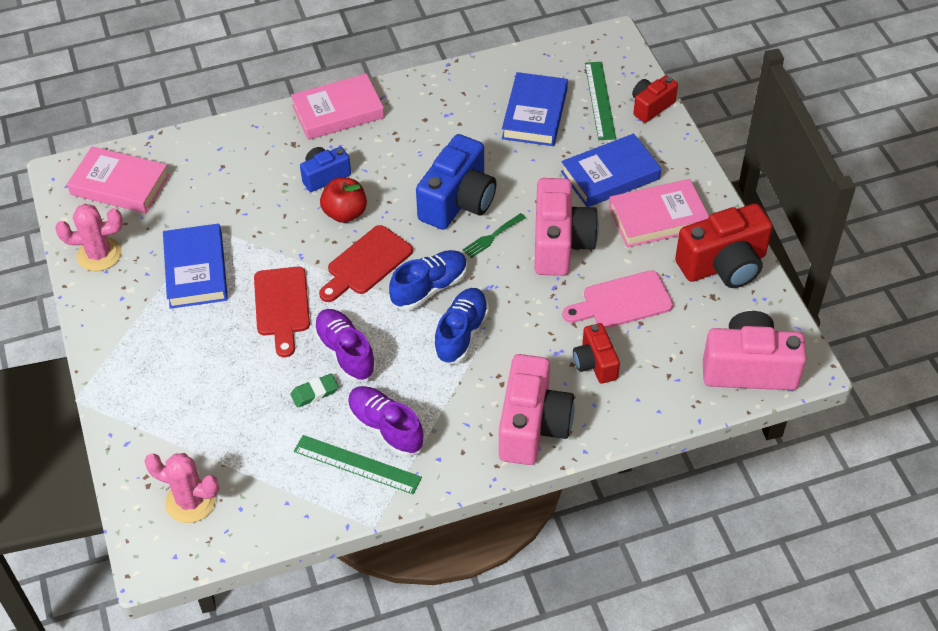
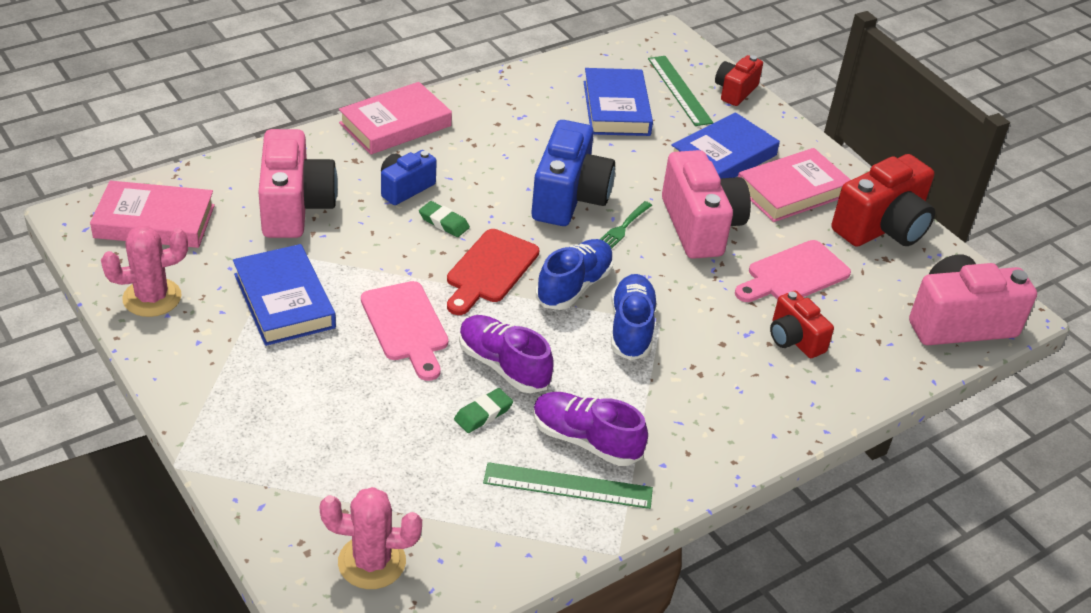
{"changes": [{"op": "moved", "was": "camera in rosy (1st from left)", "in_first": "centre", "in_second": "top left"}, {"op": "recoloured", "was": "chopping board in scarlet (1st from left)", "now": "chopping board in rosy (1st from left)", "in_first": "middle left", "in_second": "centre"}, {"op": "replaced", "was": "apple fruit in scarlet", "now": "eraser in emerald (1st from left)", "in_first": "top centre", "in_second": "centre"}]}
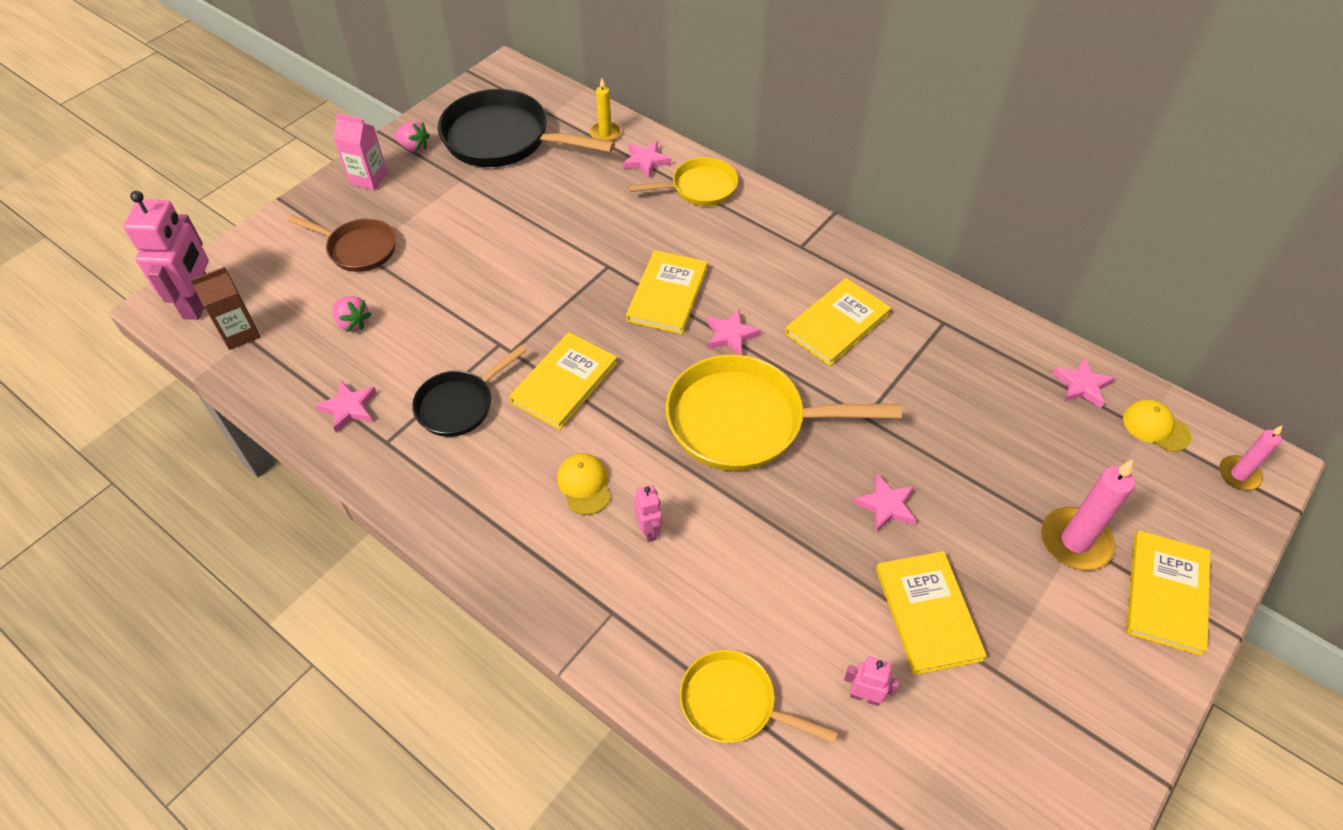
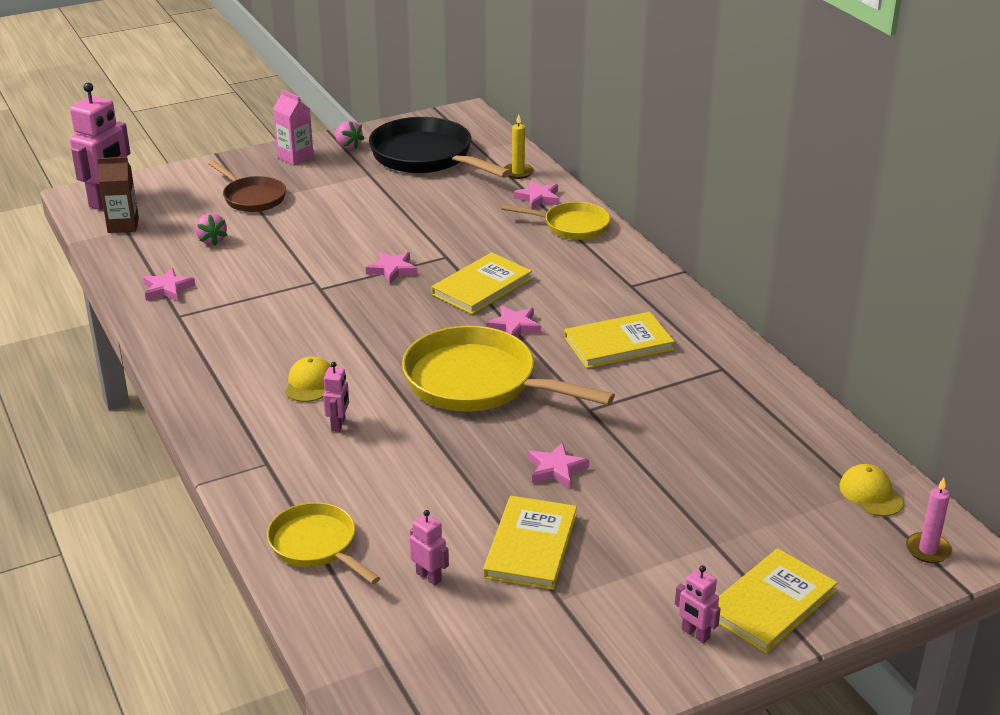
{"changes": [{"op": "moved", "was": "five-pointed star in rosy (5th from left in the first image)", "now": "five-pointed star in rosy (2nd from left)", "in_first": "middle right", "in_second": "centre"}, {"op": "added", "now": "toy robot in rosy (4th from left)", "in_second": "bottom right"}, {"op": "removed", "was": "pan in jet-black (1st from left)", "in_first": "centre"}, {"op": "removed", "was": "hardback in bright yellow (1st from left)", "in_first": "centre"}, {"op": "removed", "was": "candle in rosy (1st from left)", "in_first": "middle right"}]}
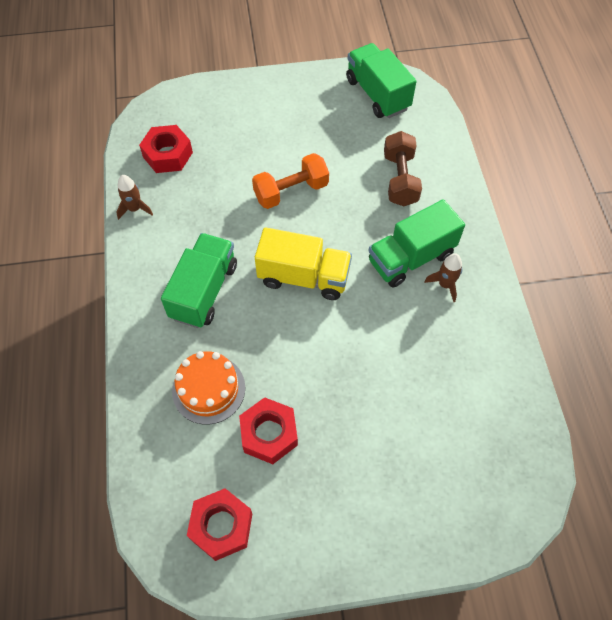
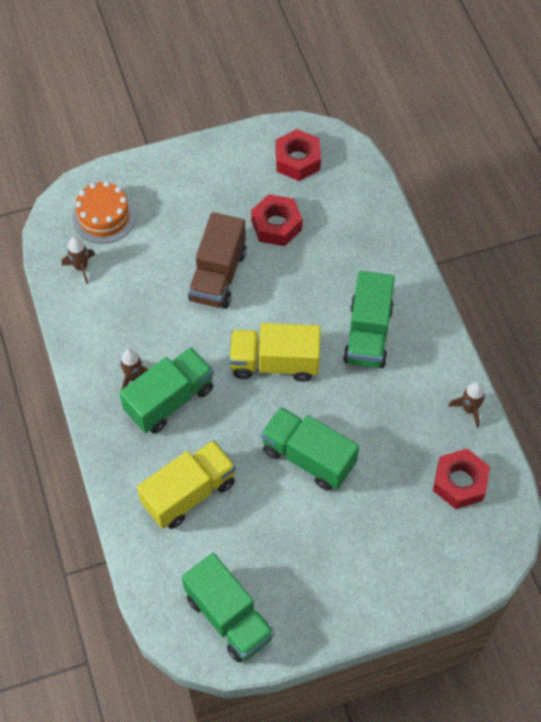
{"changes": [{"op": "added", "now": "rocket in russet (1st from left)", "in_second": "middle left"}, {"op": "moved", "was": "layer cake in bright orange", "in_first": "centre", "in_second": "top left"}, {"op": "replaced", "was": "hand weight in russet", "now": "lorry in bright yellow (1st from left)", "in_first": "top centre", "in_second": "bottom centre"}, {"op": "added", "now": "lorry in russet", "in_second": "centre"}, {"op": "replaced", "was": "hand weight in bright orange", "now": "lorry in emerald (3rd from left)", "in_first": "top centre", "in_second": "centre"}]}
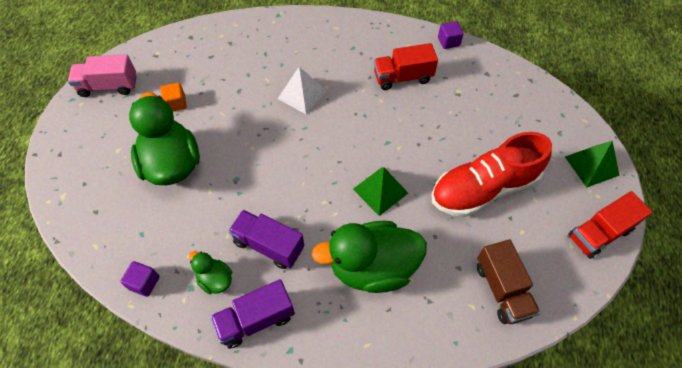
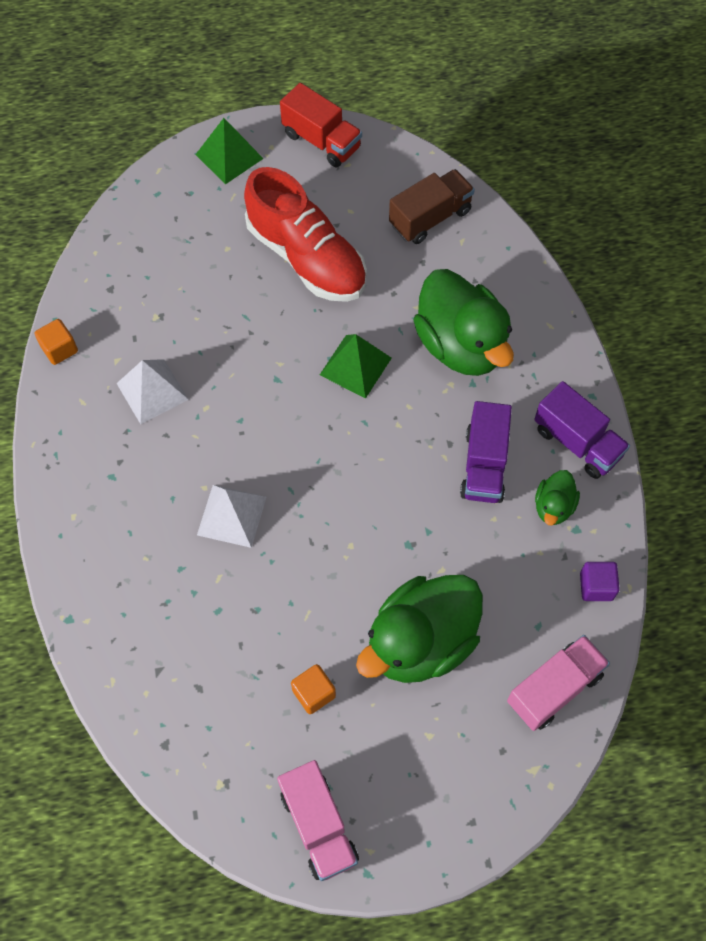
{"changes": [{"op": "recoloured", "was": "block in violet (2nd from left)", "now": "block in bright orange (1st from left)", "in_first": "top centre", "in_second": "middle left"}, {"op": "replaced", "was": "lorry in scarlet (1st from left)", "now": "pyramid in pure white (1st from left)", "in_first": "top centre", "in_second": "middle left"}, {"op": "added", "now": "lorry in rosy (2nd from left)", "in_second": "bottom right"}]}
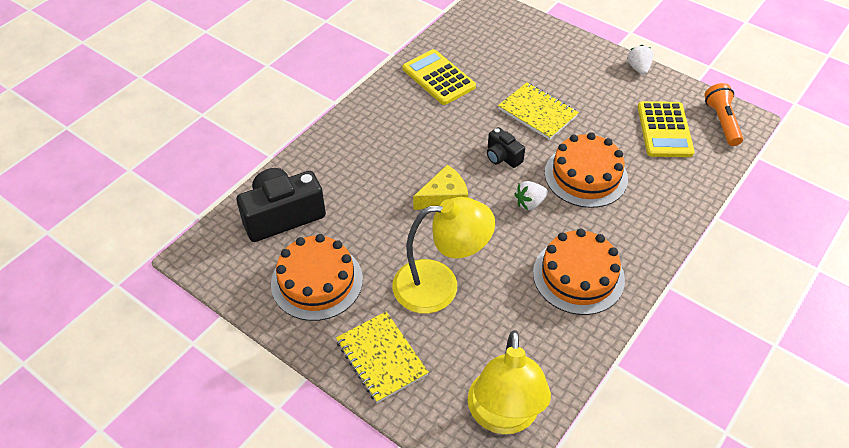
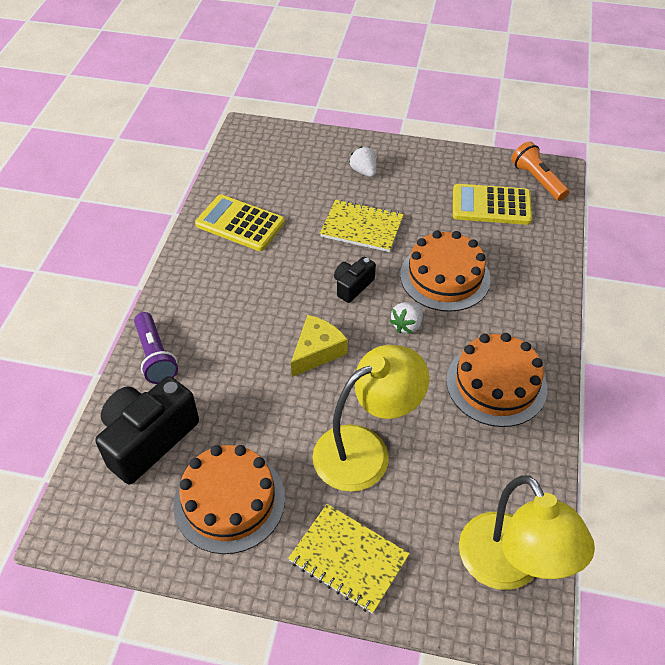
{"changes": [{"op": "added", "now": "flashlight in violet", "in_second": "middle left"}, {"op": "turned", "was": "camera in jet-black (2nd from left)", "in_first": "top centre", "in_second": "centre", "clockwise": 105}, {"op": "moved", "was": "toy strawberry in pure white (2nd from left in the first image)", "now": "toy strawberry in pure white (1st from left)", "in_first": "top right", "in_second": "top centre"}, {"op": "turned", "was": "calculator in bright yellow (2nd from left)", "in_first": "top right", "in_second": "top right", "clockwise": 120}]}
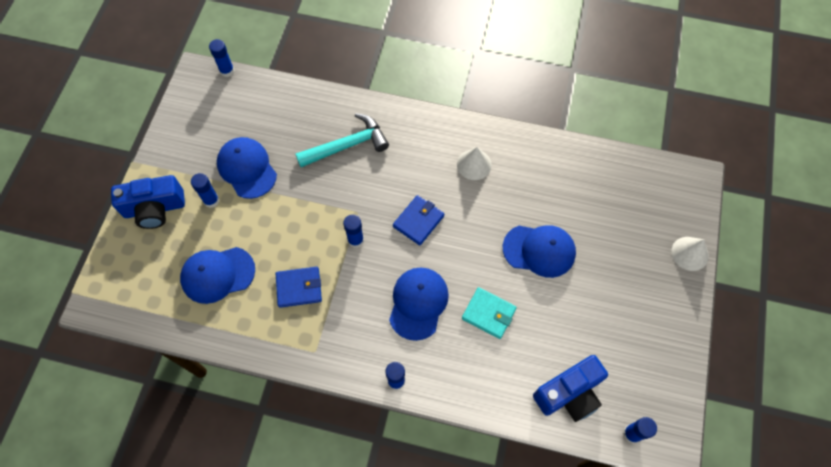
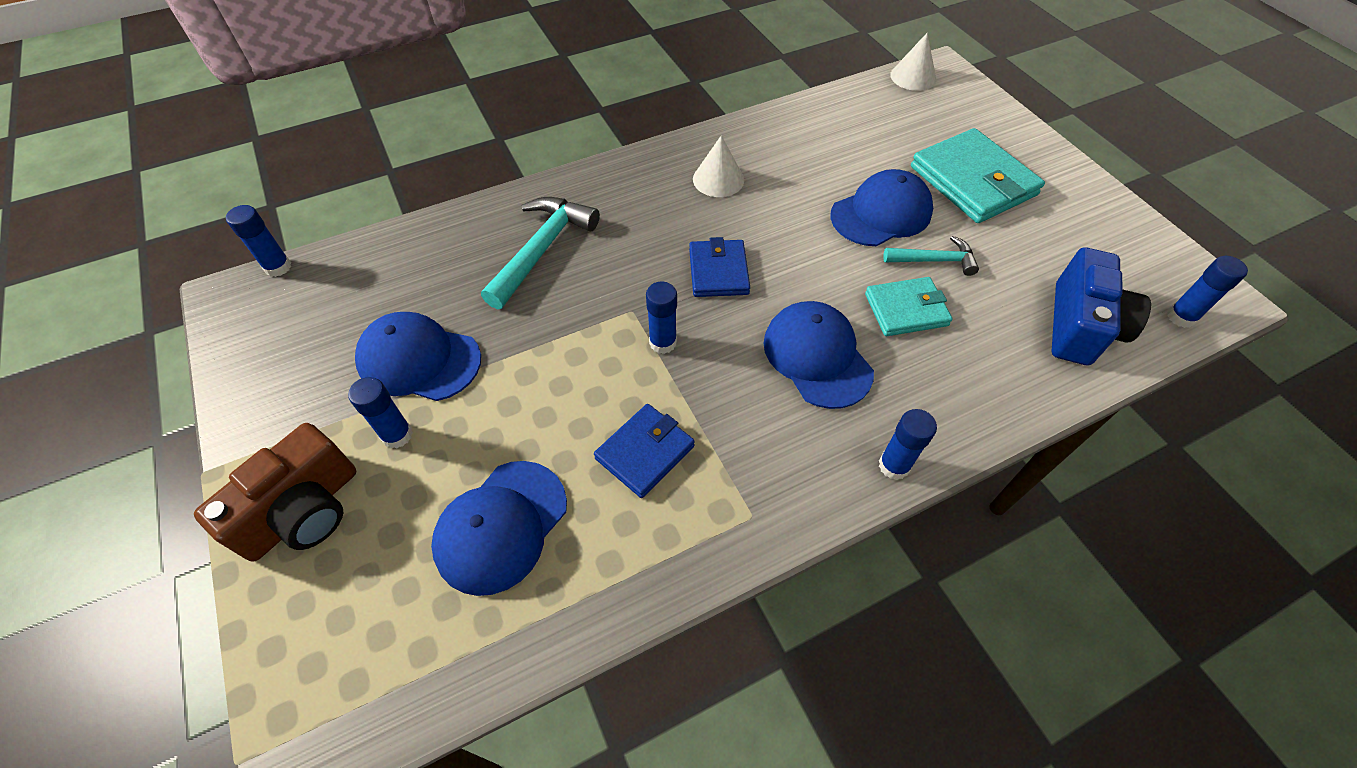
{"changes": [{"op": "recoloured", "was": "camera in blue (1st from left)", "now": "camera in russet", "in_first": "middle left", "in_second": "middle left"}, {"op": "added", "now": "claw hammer in aqua (2nd from left)", "in_second": "middle right"}, {"op": "moved", "was": "solid cone in pure white (2nd from left)", "in_first": "middle right", "in_second": "top right"}, {"op": "added", "now": "card wallet in aqua (2nd from left)", "in_second": "top right"}]}
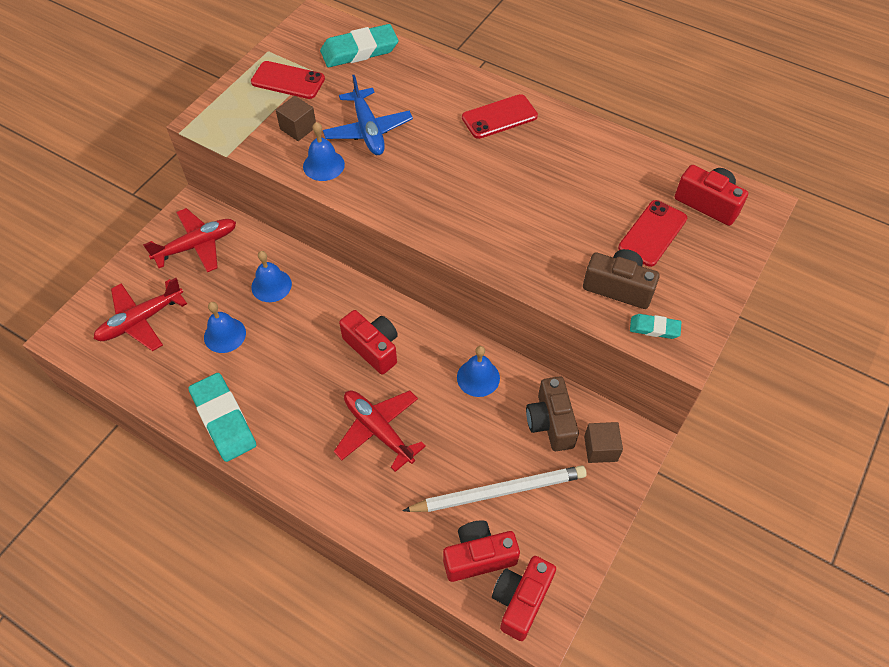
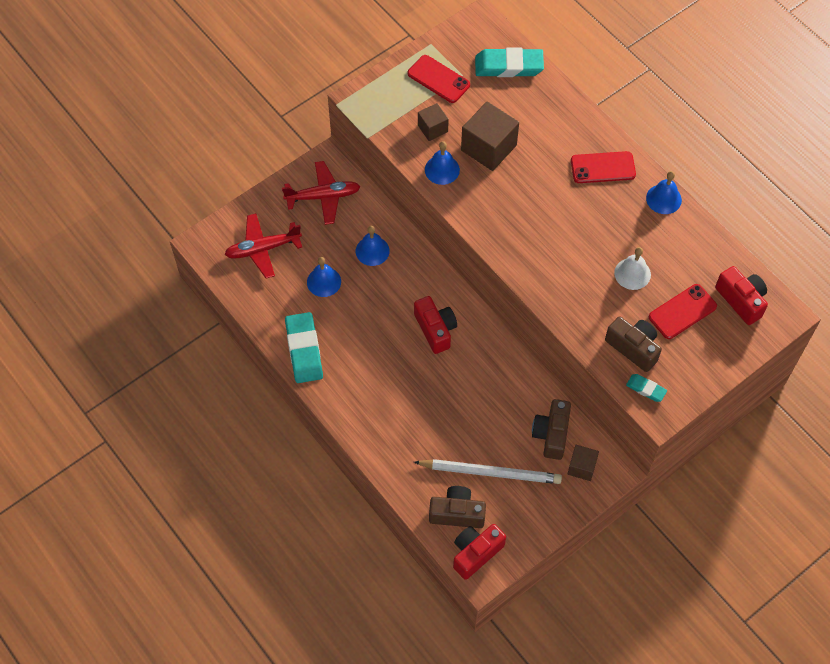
{"changes": [{"op": "recoloured", "was": "camera in scarlet (2nd from left)", "now": "camera in russet (1st from left)", "in_first": "bottom centre", "in_second": "bottom centre"}, {"op": "replaced", "was": "plane in blue", "now": "block in russet (2nd from left)", "in_first": "top centre", "in_second": "top centre"}, {"op": "added", "now": "hand bell in pure white", "in_second": "middle right"}, {"op": "moved", "was": "hand bell in blue (4th from left)", "in_first": "centre", "in_second": "top right"}, {"op": "removed", "was": "plane in scarlet (3rd from left)", "in_first": "centre"}]}
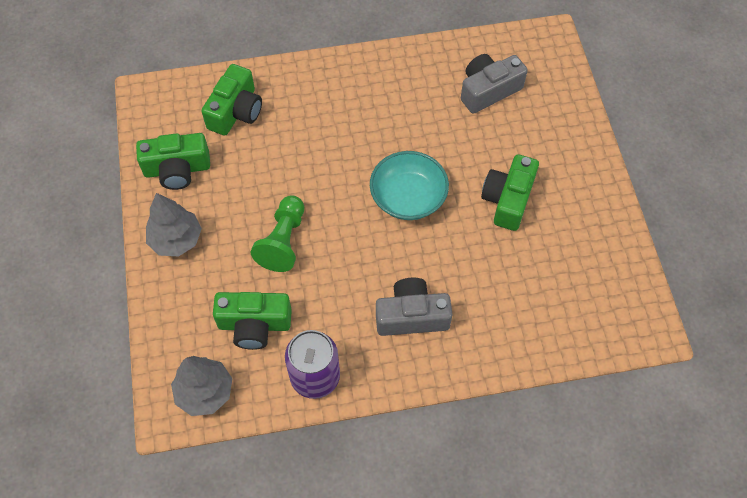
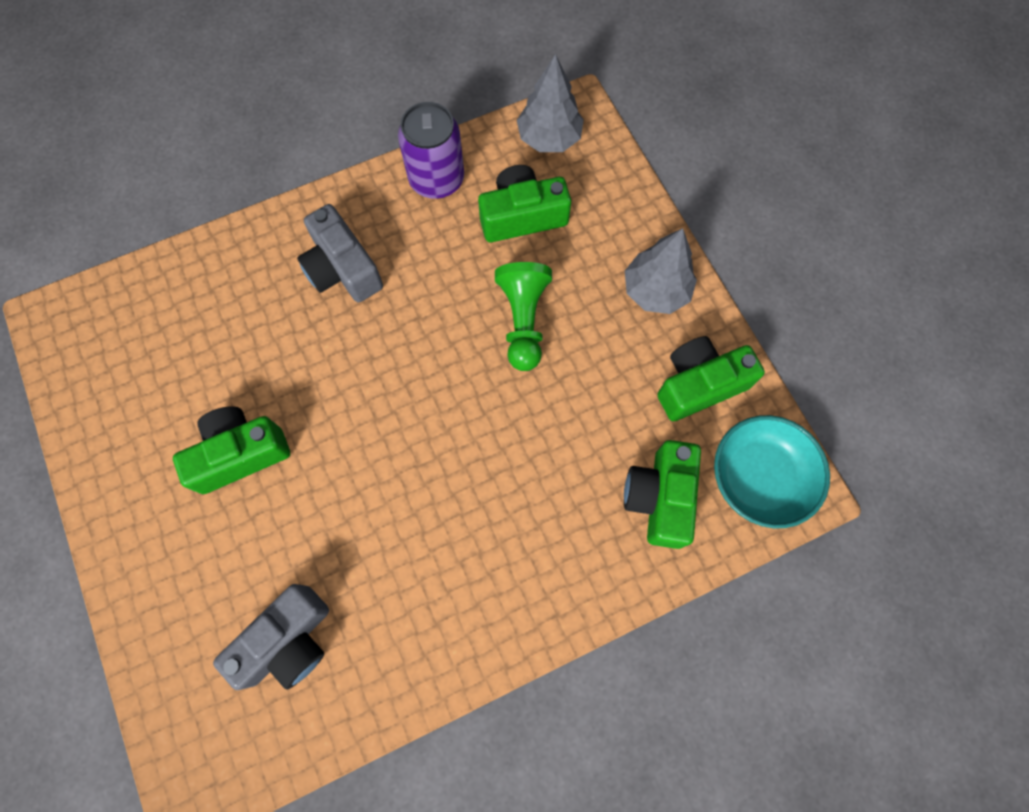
{"changes": [{"op": "turned", "was": "camera in emerald (4th from left in the first image)", "in_first": "middle right", "in_second": "middle left", "clockwise": -120}, {"op": "turned", "was": "camera in gray (1st from left in the first image)", "in_first": "centre", "in_second": "top left", "clockwise": 75}, {"op": "moved", "was": "serving bowl in aqua", "in_first": "centre", "in_second": "middle right"}]}
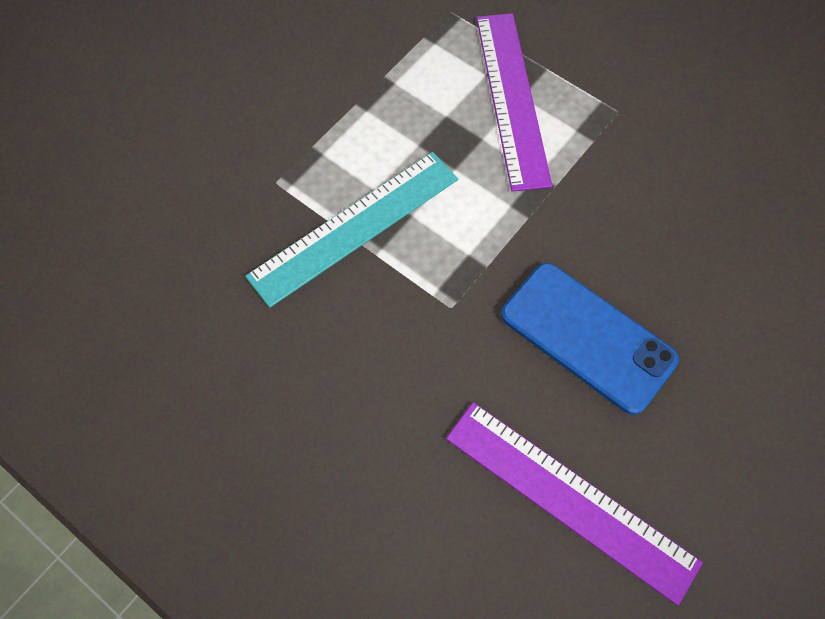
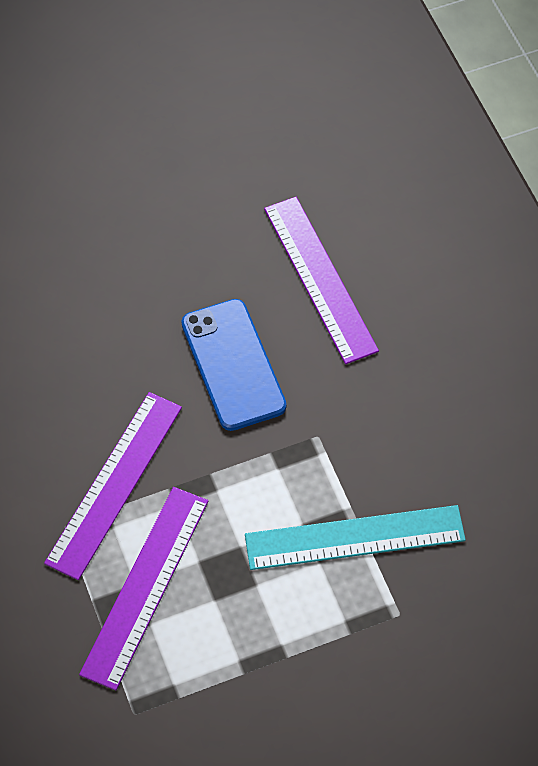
{"changes": [{"op": "added", "now": "ruler in violet (1st from left)", "in_second": "middle left"}]}
